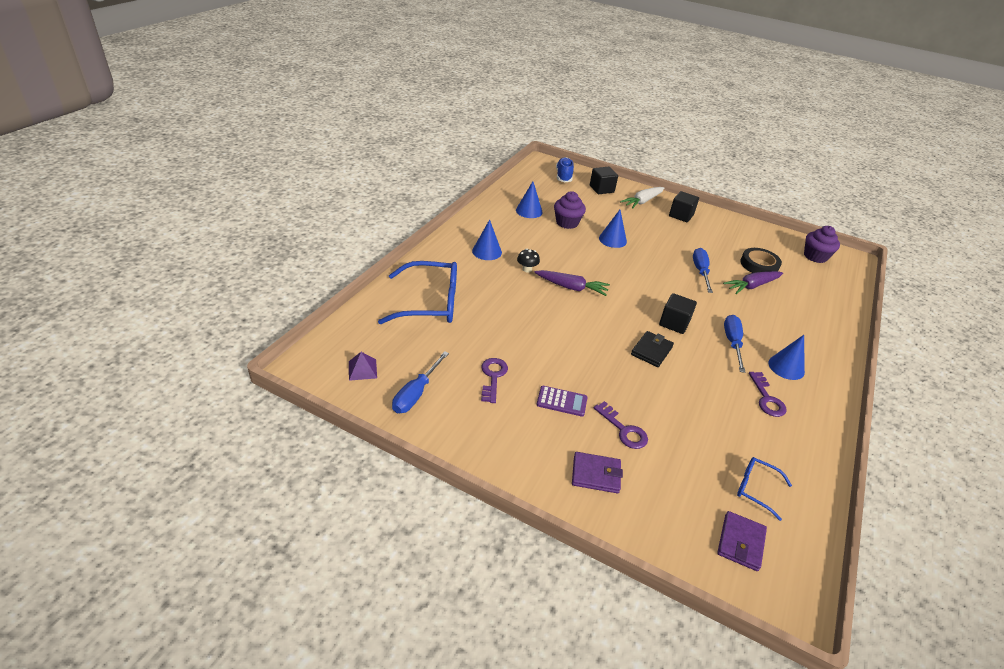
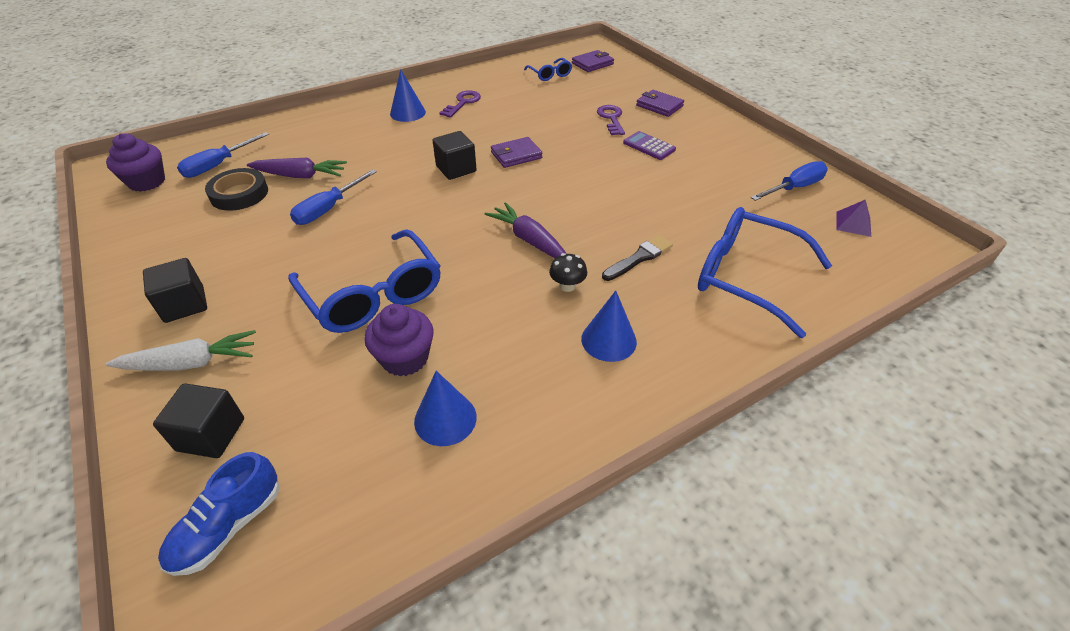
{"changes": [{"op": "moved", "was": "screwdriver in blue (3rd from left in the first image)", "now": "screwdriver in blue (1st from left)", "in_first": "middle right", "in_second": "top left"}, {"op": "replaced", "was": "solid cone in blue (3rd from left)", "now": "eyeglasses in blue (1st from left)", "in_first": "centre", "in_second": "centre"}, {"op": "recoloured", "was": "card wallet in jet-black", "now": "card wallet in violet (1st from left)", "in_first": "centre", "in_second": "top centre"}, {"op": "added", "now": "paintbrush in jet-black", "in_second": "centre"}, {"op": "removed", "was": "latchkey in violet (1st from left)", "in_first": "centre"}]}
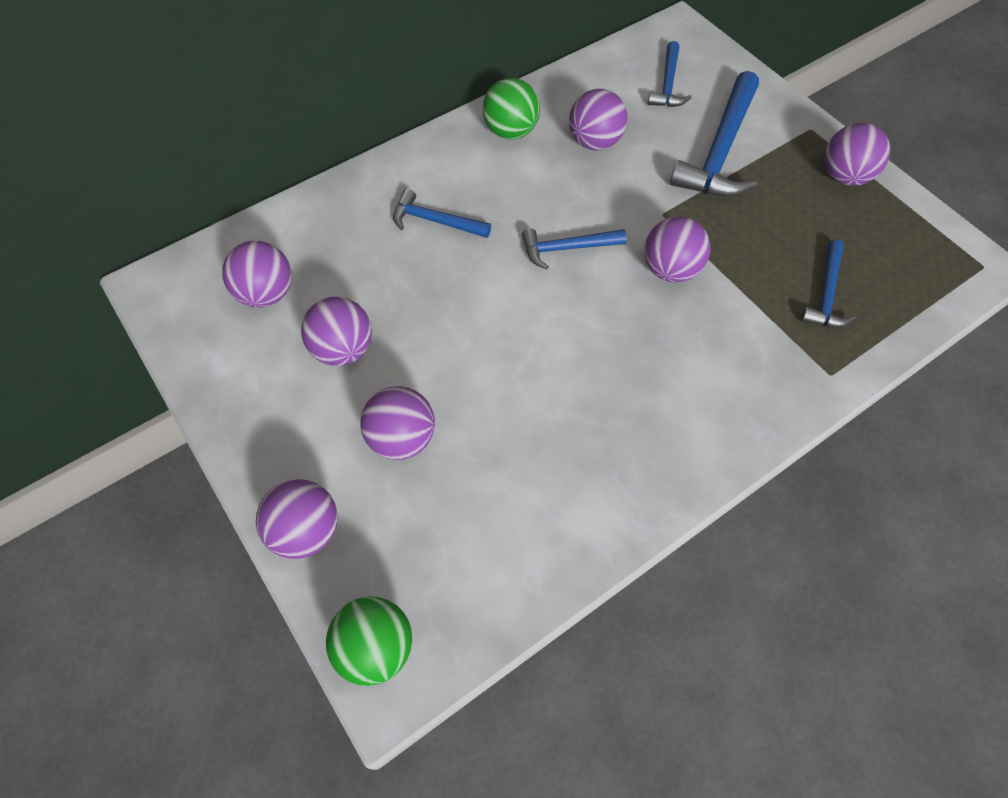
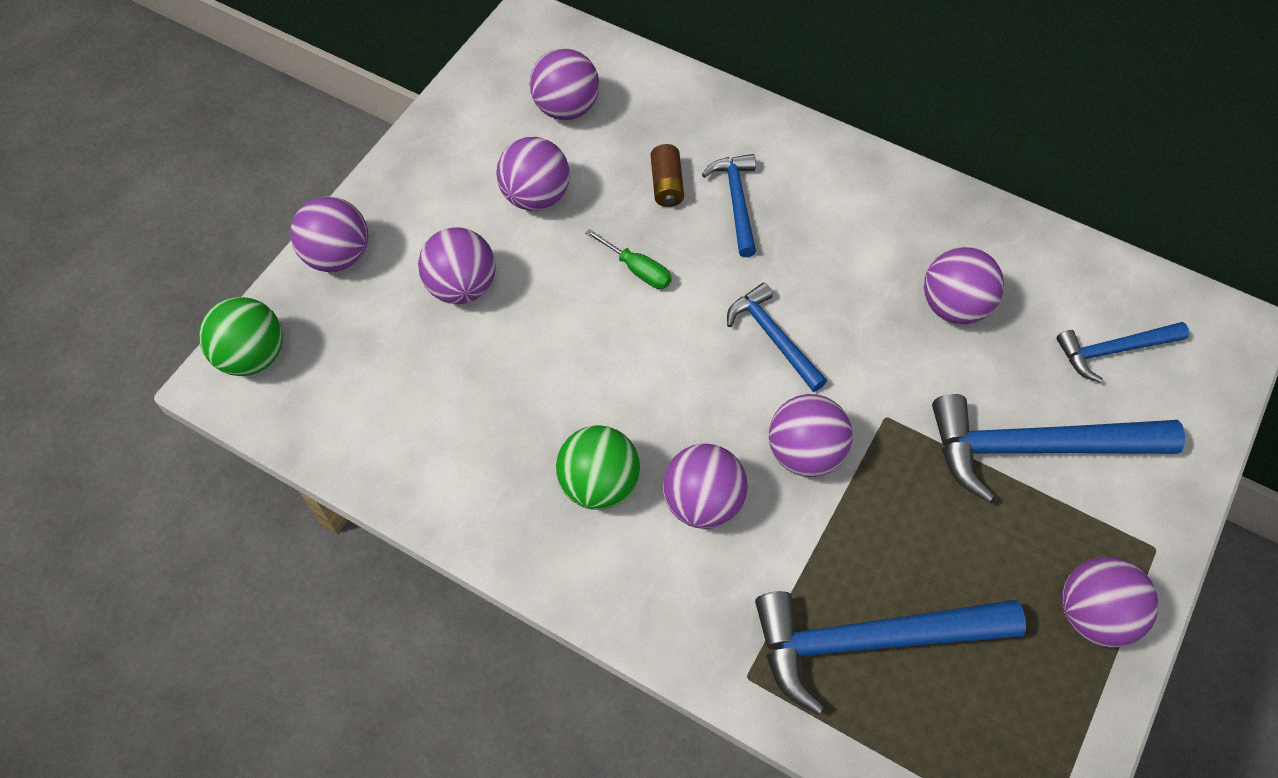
{"changes": [{"op": "moved", "was": "sphere in emerald (2nd from left)", "in_first": "top centre", "in_second": "centre"}, {"op": "added", "now": "screwdriver in emerald", "in_second": "top centre"}, {"op": "added", "now": "battery in russet", "in_second": "top centre"}, {"op": "added", "now": "sphere in violet (5th from left)", "in_second": "centre"}, {"op": "resized", "was": "claw hammer in blue (5th from left in the first image)", "in_first": "middle right", "in_second": "bottom right", "ratio": 1.79}]}
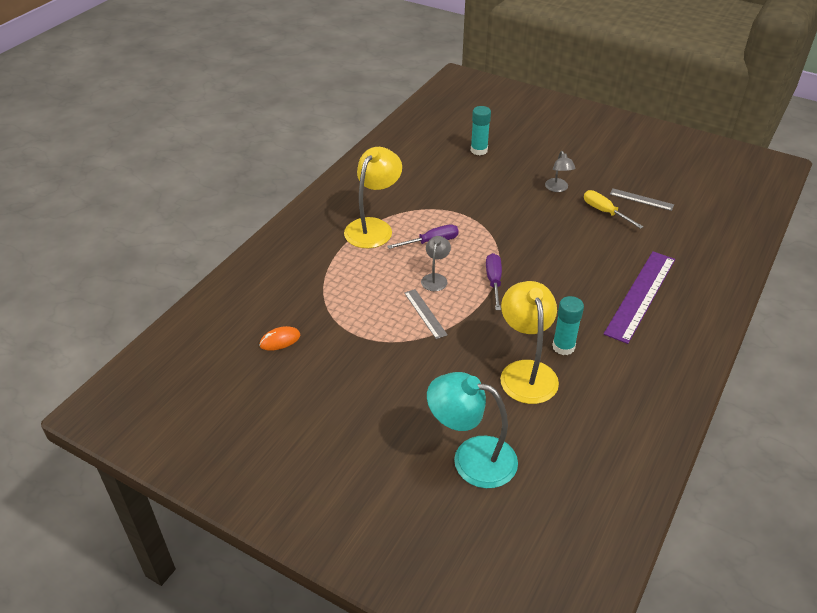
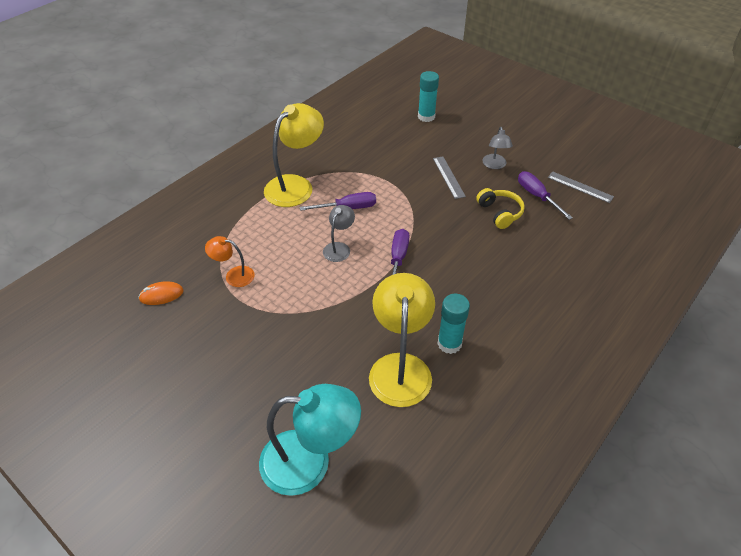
{"changes": [{"op": "added", "now": "lamp in bright orange", "in_second": "middle left"}, {"op": "turned", "was": "lamp in aqua", "in_first": "bottom centre", "in_second": "bottom centre", "clockwise": 150}, {"op": "moved", "was": "ruler in gray (1st from left)", "in_first": "centre", "in_second": "top centre"}, {"op": "added", "now": "over-ear headphones in bright yellow", "in_second": "middle right"}, {"op": "recoloured", "was": "screwdriver in bright yellow", "now": "screwdriver in violet (3rd from left)", "in_first": "middle right", "in_second": "middle right"}, {"op": "removed", "was": "ruler in violet", "in_first": "middle right"}]}
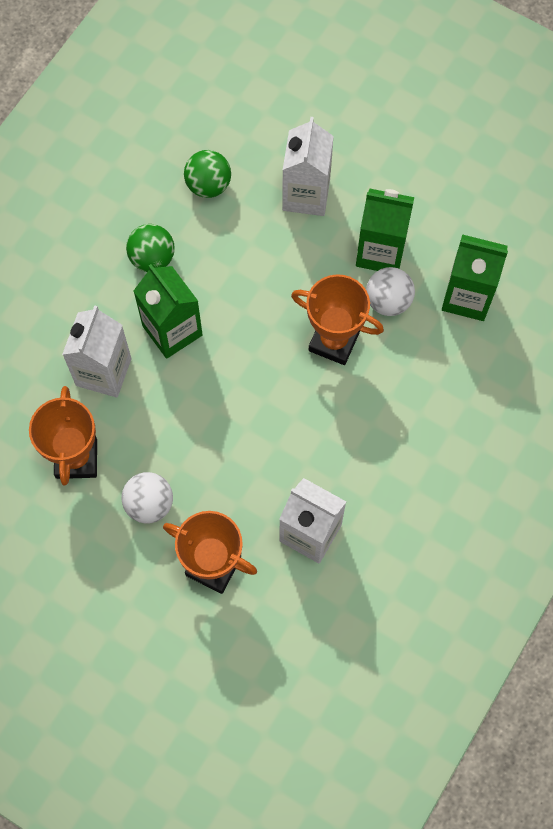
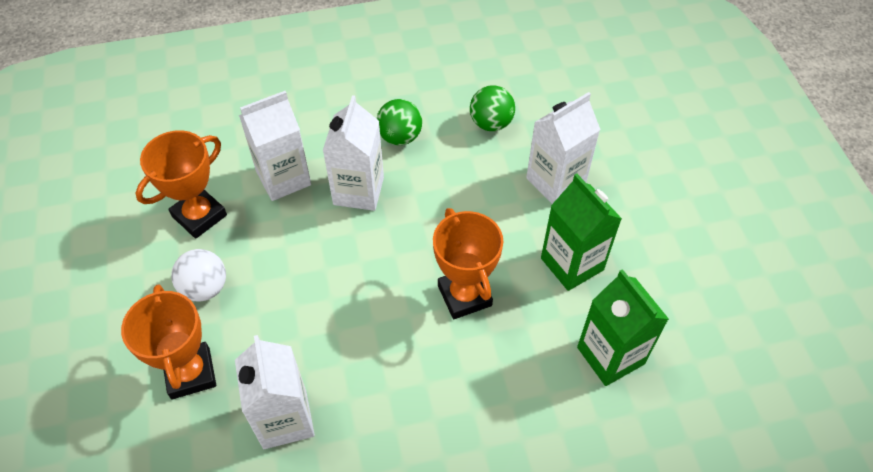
{"changes": [{"op": "recoloured", "was": "juice carton in emerald (1st from left)", "now": "juice carton in pure white (3rd from left)", "in_first": "middle left", "in_second": "top centre"}, {"op": "removed", "was": "sphere in pure white (2nd from left)", "in_first": "middle right"}]}
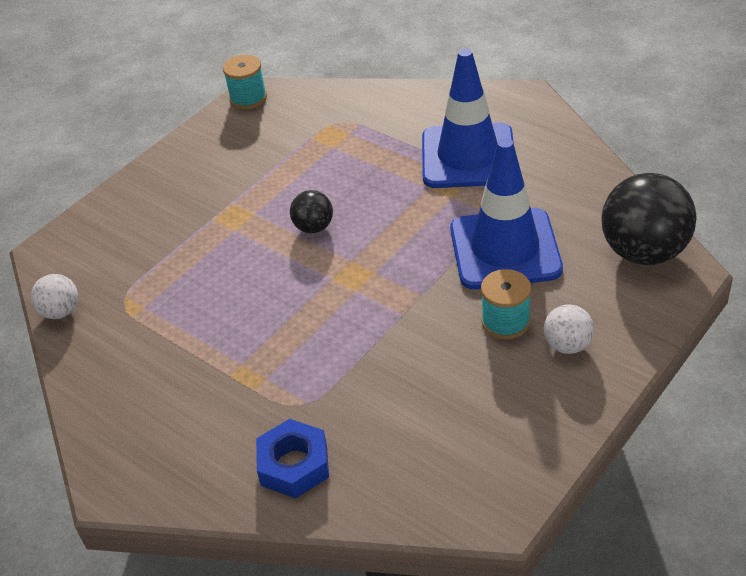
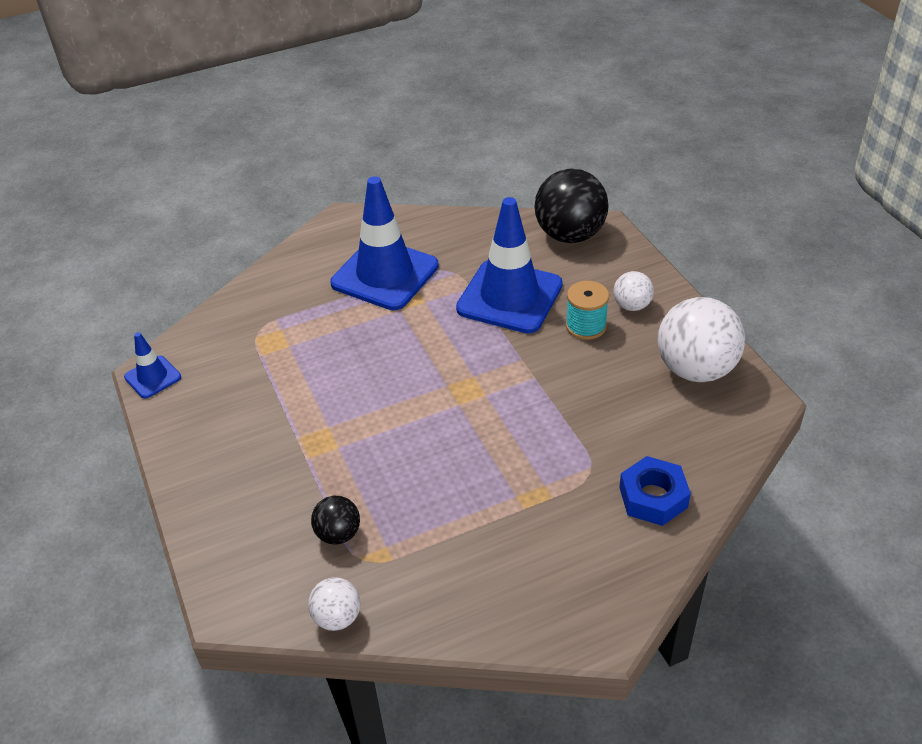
{"changes": [{"op": "replaced", "was": "reel of thread in aqua (1st from left)", "now": "traffic cone in blue (1st from left)", "in_first": "top left", "in_second": "middle left"}, {"op": "moved", "was": "sphere in jet-black (1st from left)", "in_first": "centre", "in_second": "bottom centre"}, {"op": "added", "now": "sphere in pure white (3rd from left)", "in_second": "middle right"}]}
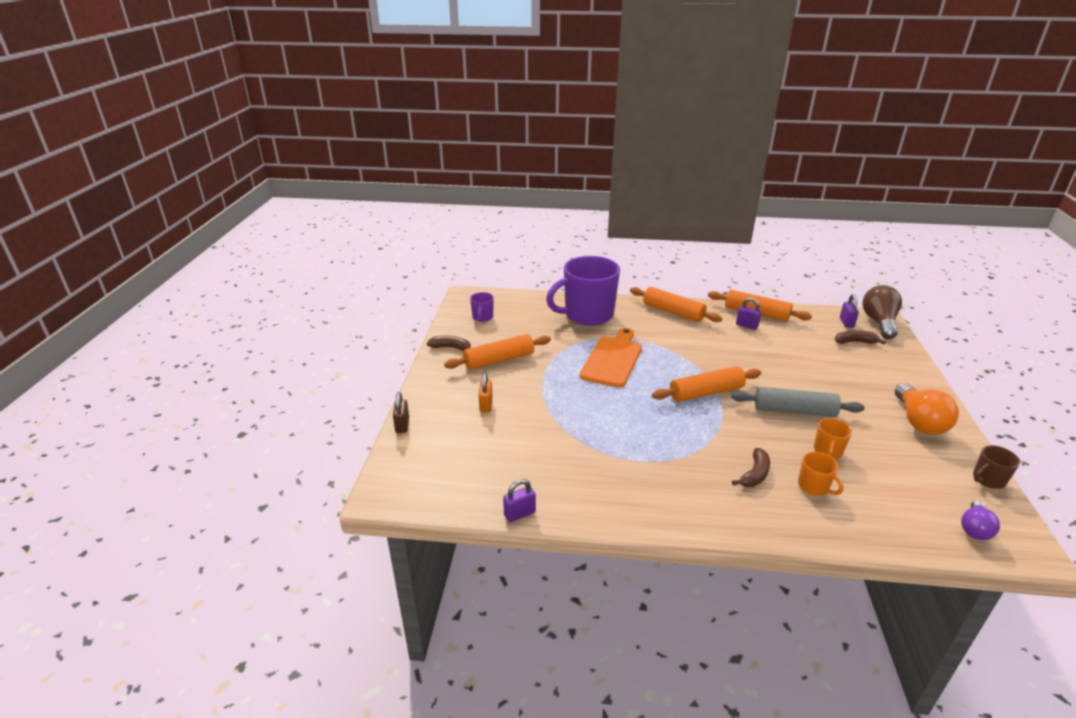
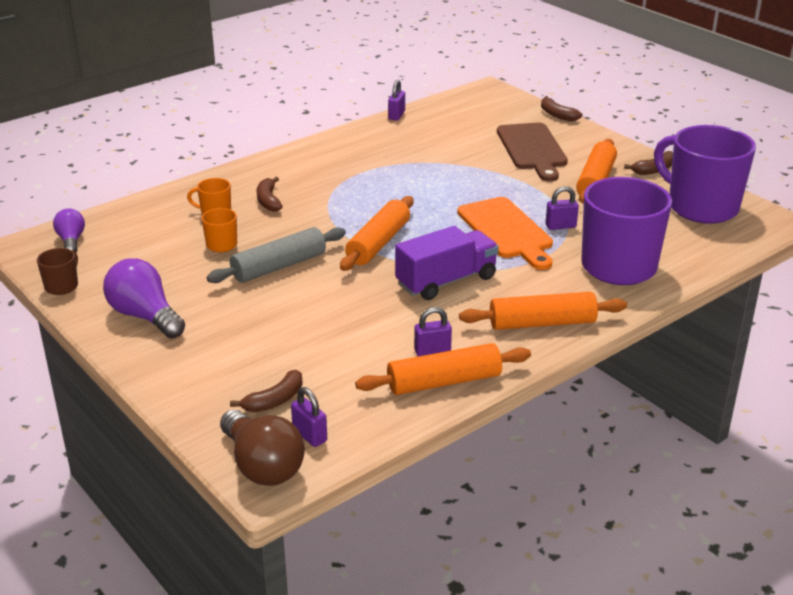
{"changes": [{"op": "recoloured", "was": "bulb in bright orange", "now": "bulb in violet (2nd from left)", "in_first": "middle right", "in_second": "middle left"}, {"op": "added", "now": "lorry in violet", "in_second": "centre"}, {"op": "replaced", "was": "padlock in bright orange", "now": "chopping board in russet", "in_first": "centre", "in_second": "top right"}, {"op": "replaced", "was": "padlock in russet", "now": "banana fruit in russet (3rd from left)", "in_first": "centre", "in_second": "top right"}, {"op": "added", "now": "padlock in violet (4th from left)", "in_second": "middle right"}, {"op": "resized", "was": "coffee mug in violet (1st from left in the first image)", "in_first": "centre", "in_second": "top right", "ratio": 2.35}]}
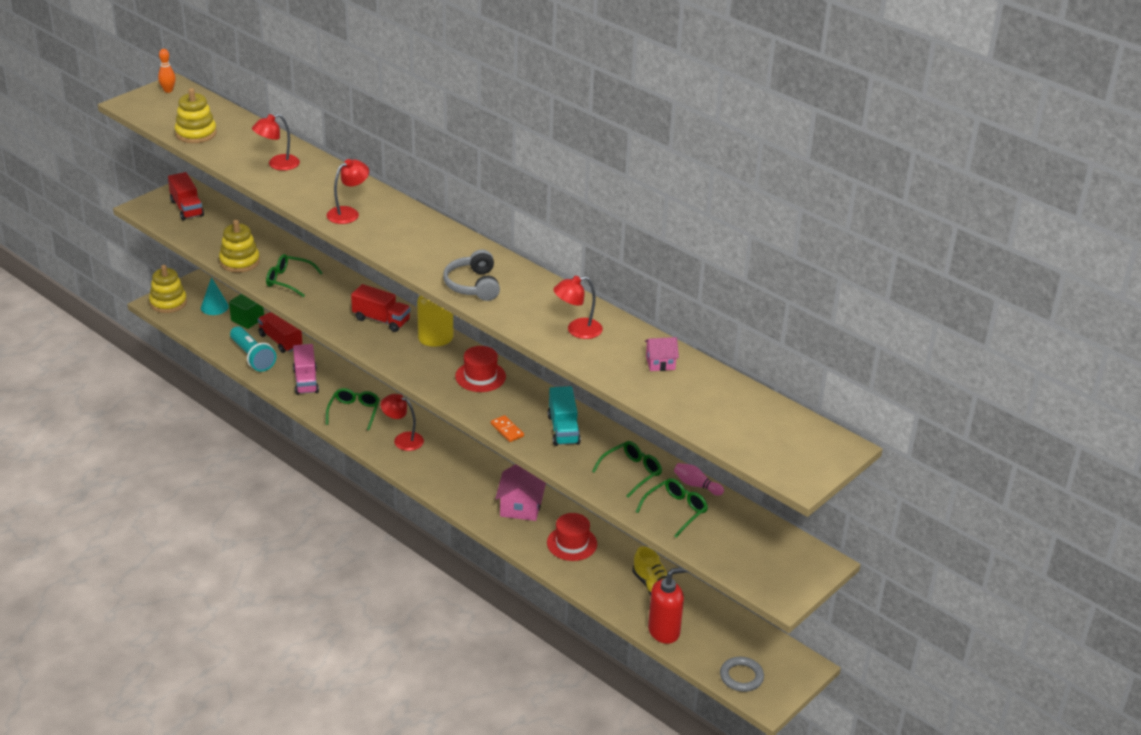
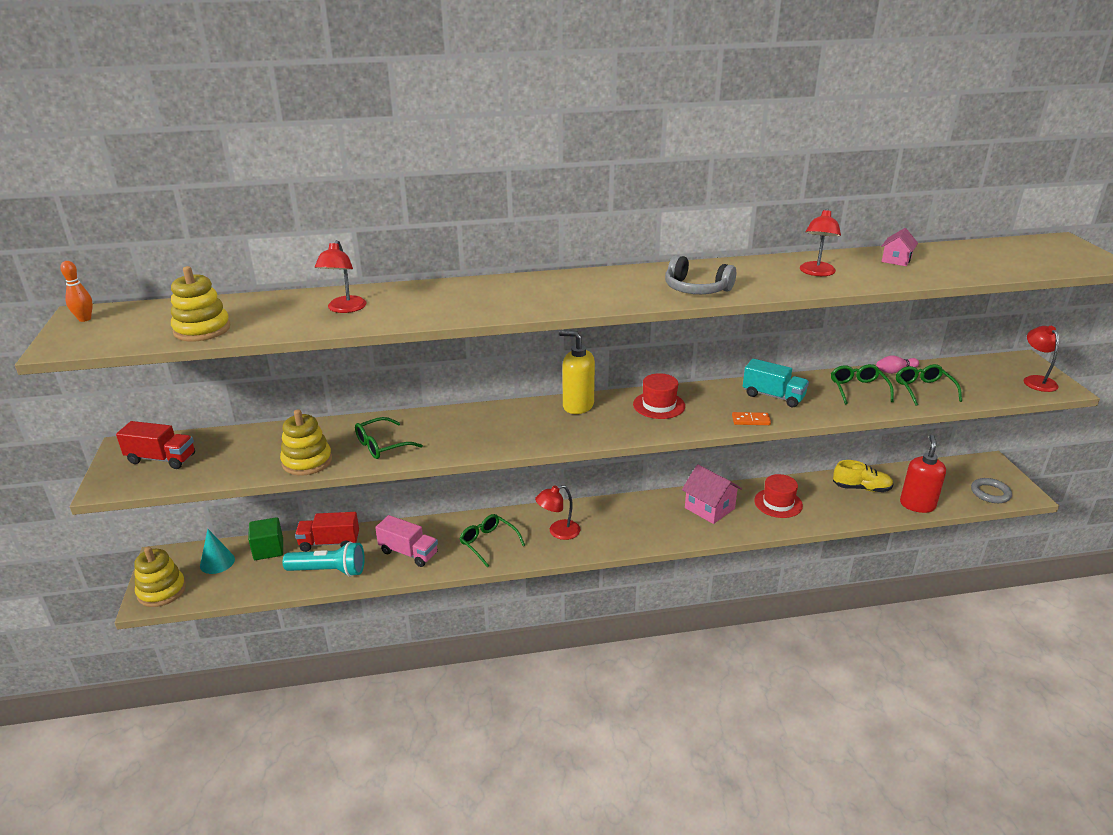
{"changes": [{"op": "moved", "was": "lamp in scarlet (2nd from left in the first image)", "now": "lamp in scarlet (4th from left)", "in_first": "top left", "in_second": "middle right"}, {"op": "removed", "was": "lorry in scarlet (3rd from left)", "in_first": "centre"}]}
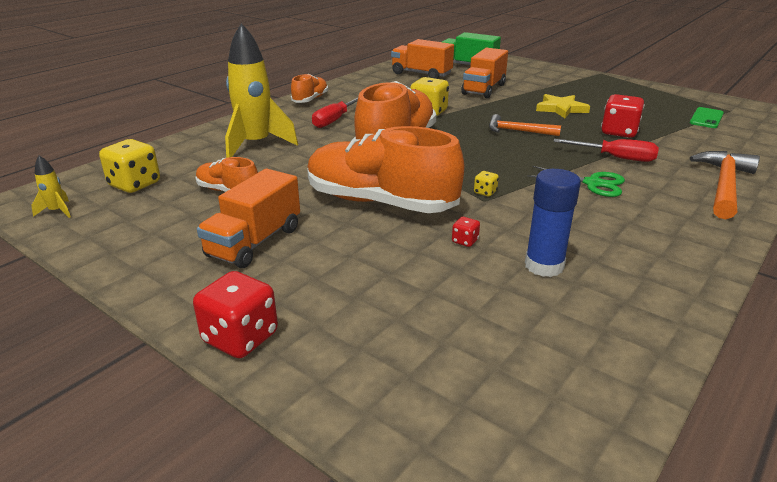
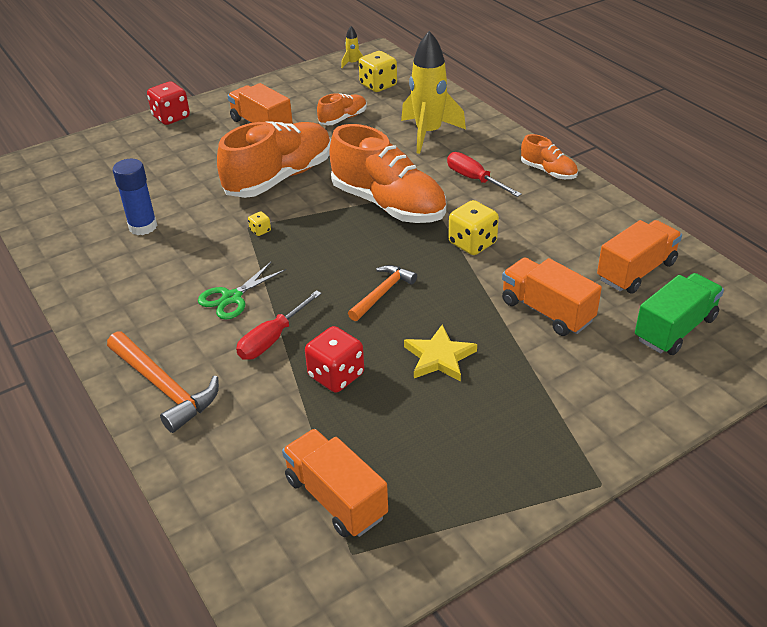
{"changes": [{"op": "replaced", "was": "phone in emerald", "now": "lorry in bright orange (2nd from left)", "in_first": "top right", "in_second": "bottom centre"}, {"op": "removed", "was": "game die in scarlet (2nd from left)", "in_first": "centre"}]}
